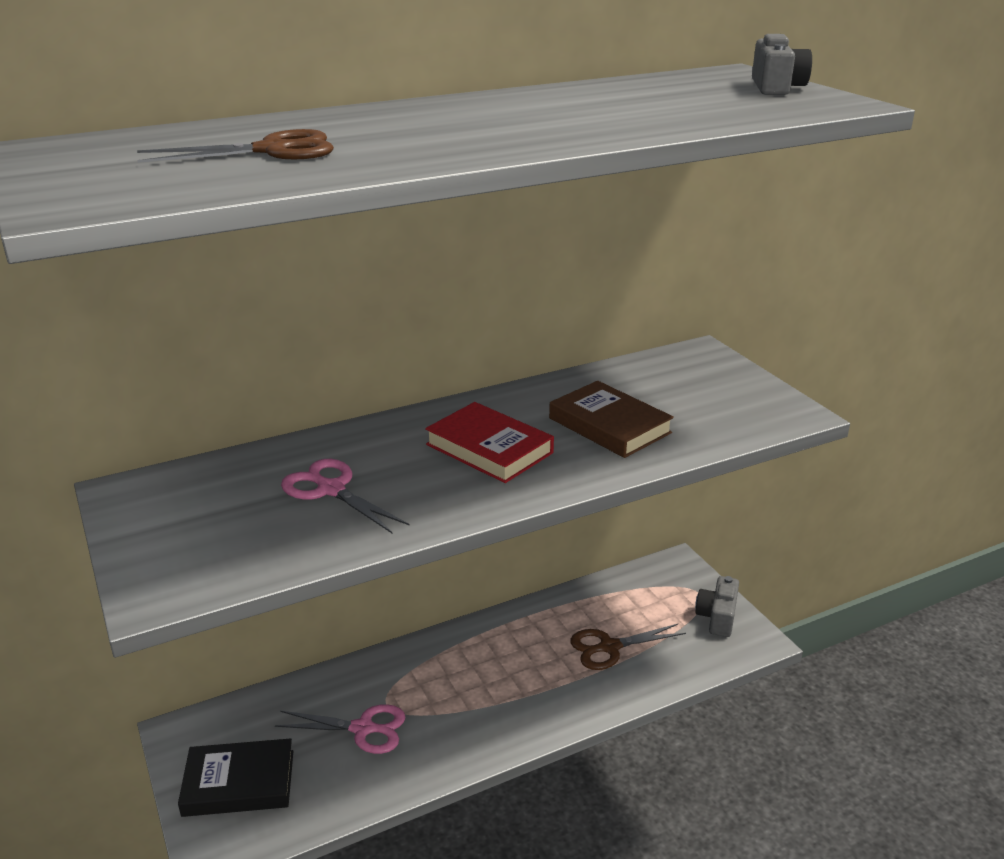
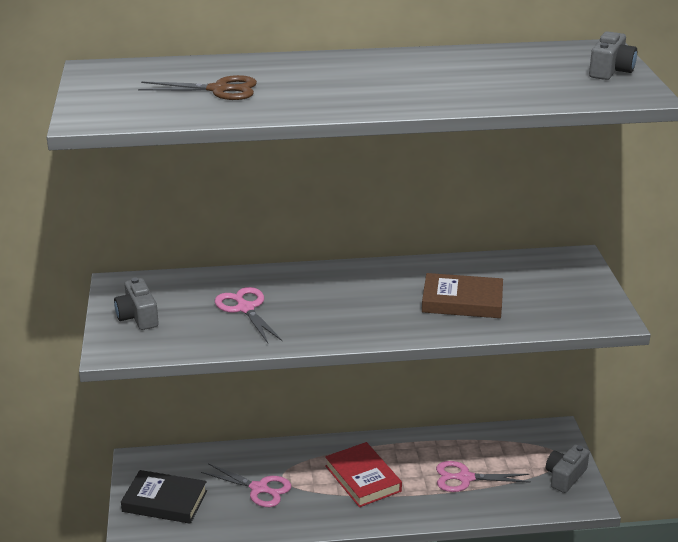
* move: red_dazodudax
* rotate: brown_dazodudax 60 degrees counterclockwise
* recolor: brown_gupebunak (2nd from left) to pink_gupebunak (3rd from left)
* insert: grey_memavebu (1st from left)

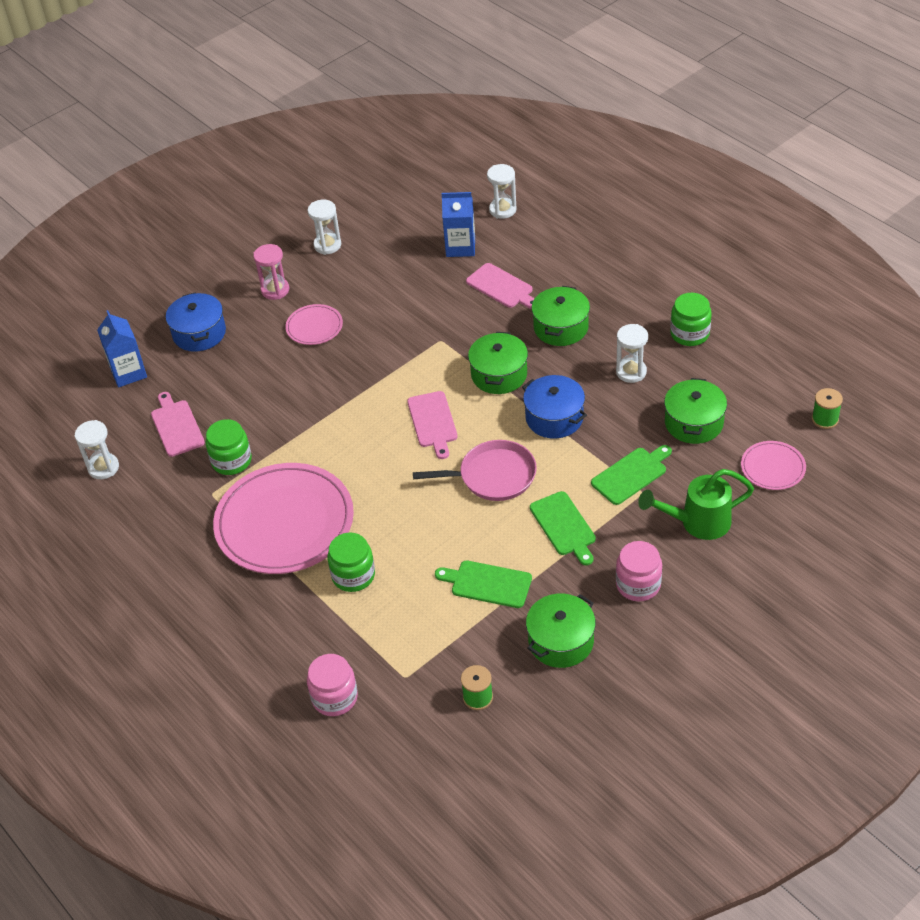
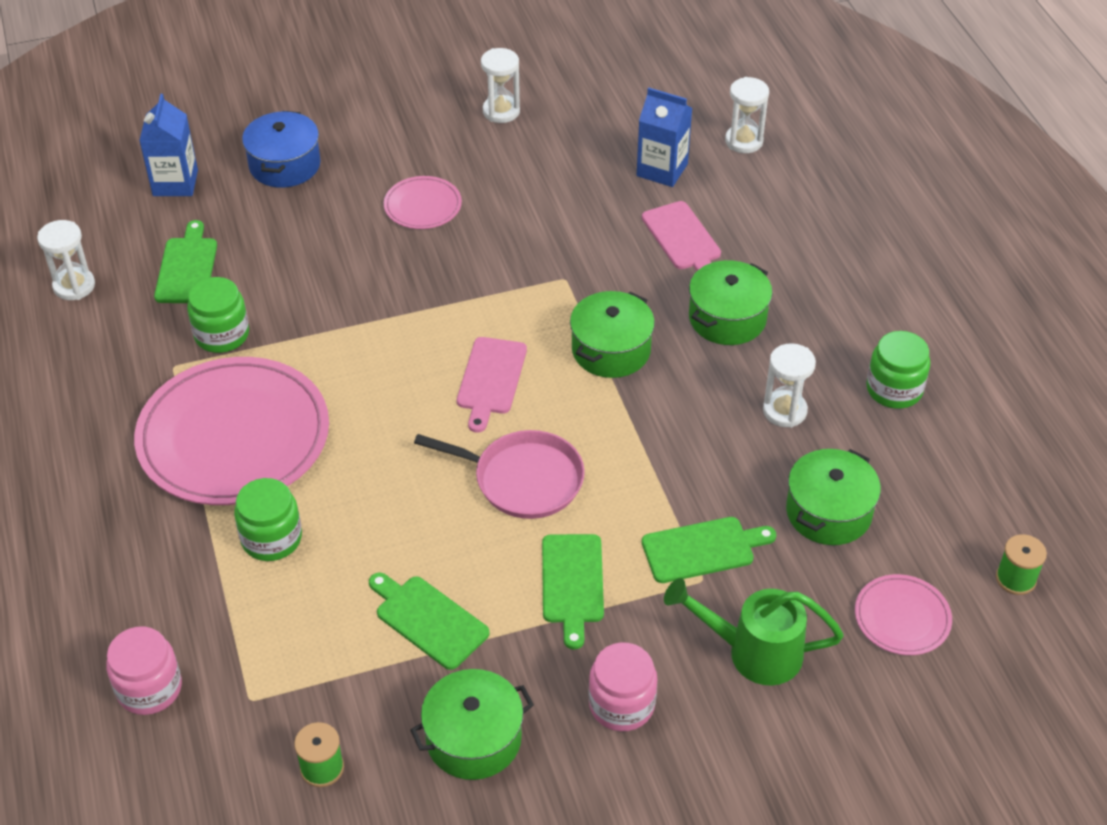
* recolor: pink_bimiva (1st from left) to green_bimiva (1st from left)
* delete: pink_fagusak
* delete: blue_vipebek (2nd from left)

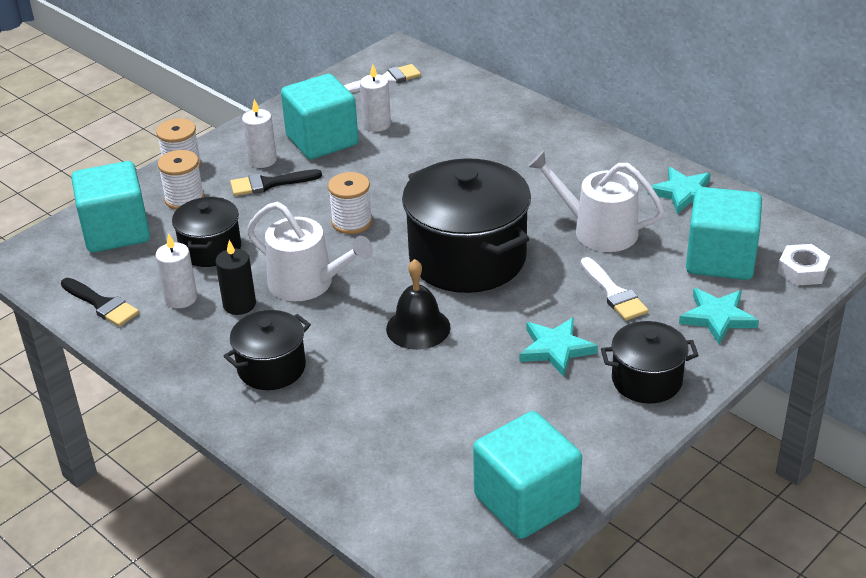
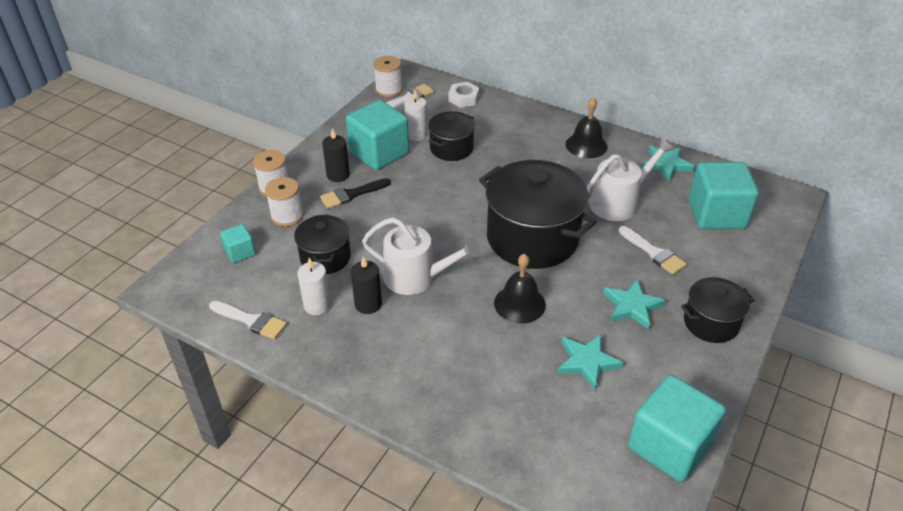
* recolor: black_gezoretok (1st from left) to white_gezoretok (1st from left)
* resize: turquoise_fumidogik (1st from left) x0.49
* move: black_vipebek (2nd from left)
* recolor: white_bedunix (2nd from left) to black_bedunix (1st from left)
* move: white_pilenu (3rd from left)
* rotate: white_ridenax (2nd from left) 135 degrees clockwise
* move: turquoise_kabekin (3rd from left in the first image) to turquoise_kabekin (1st from left)
* move: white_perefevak
* insert: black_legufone (2nd from left)

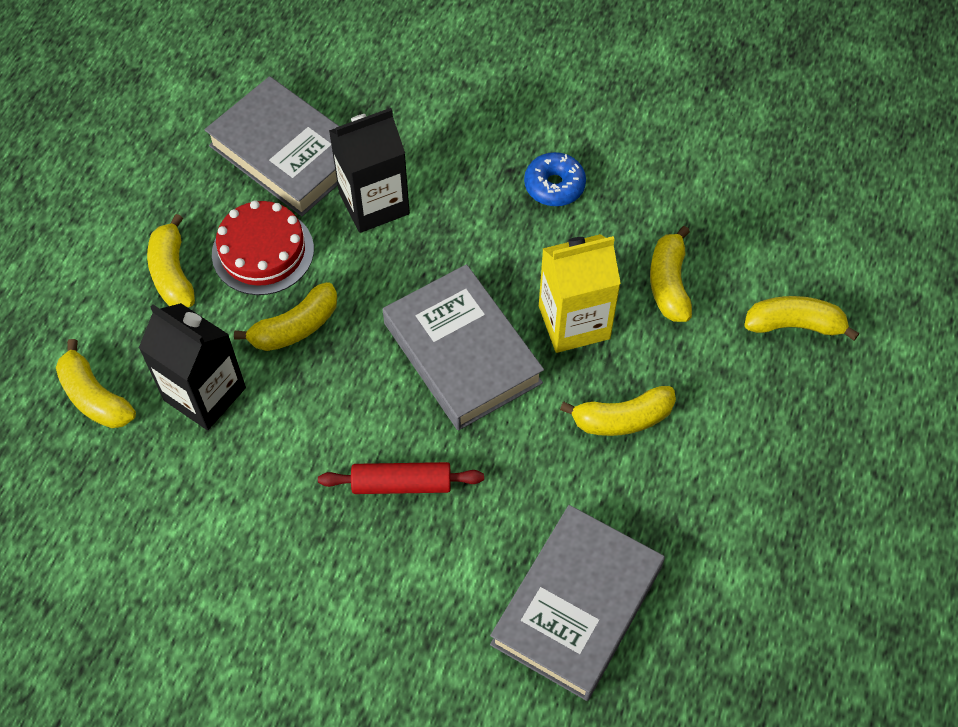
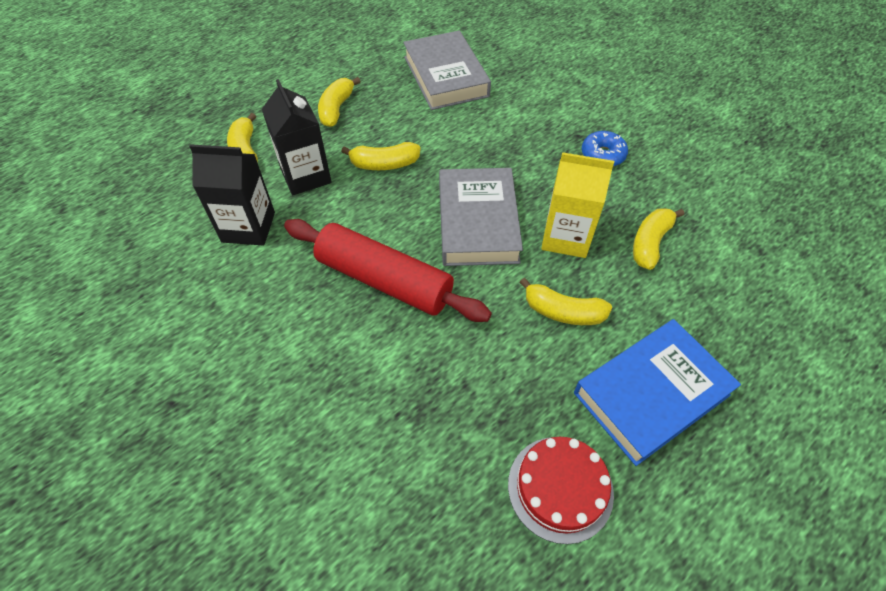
* move: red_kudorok
* resize: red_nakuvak x1.86
* move: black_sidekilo (2nd from left in the first image) to black_sidekilo (1st from left)
* delete: grey_dazodudax (3rd from left)
* delete: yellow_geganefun (6th from left)
* insert: blue_dazodudax

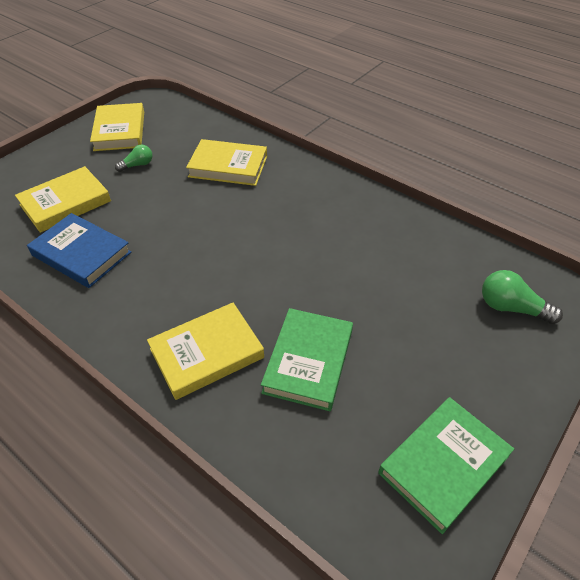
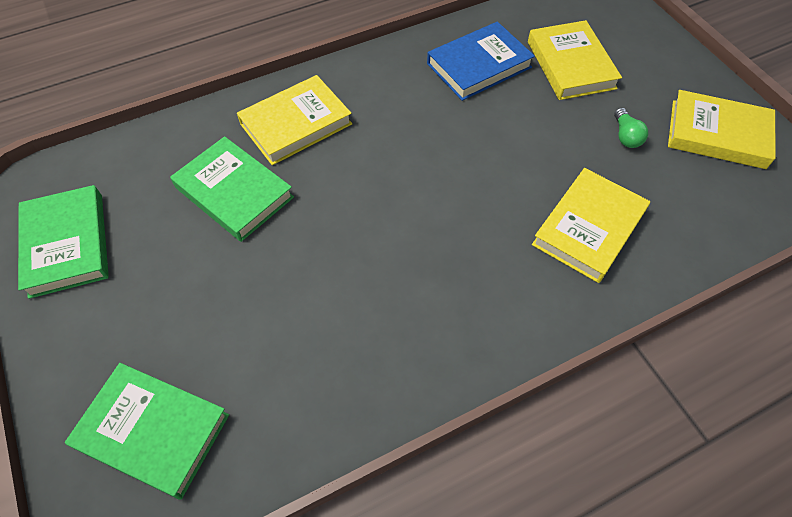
* rotate: yellow_dazodudax (3rd from left in the first image) 60 degrees clockwise
* replace: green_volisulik (2nd from left) to green_dazodudax (2nd from left)

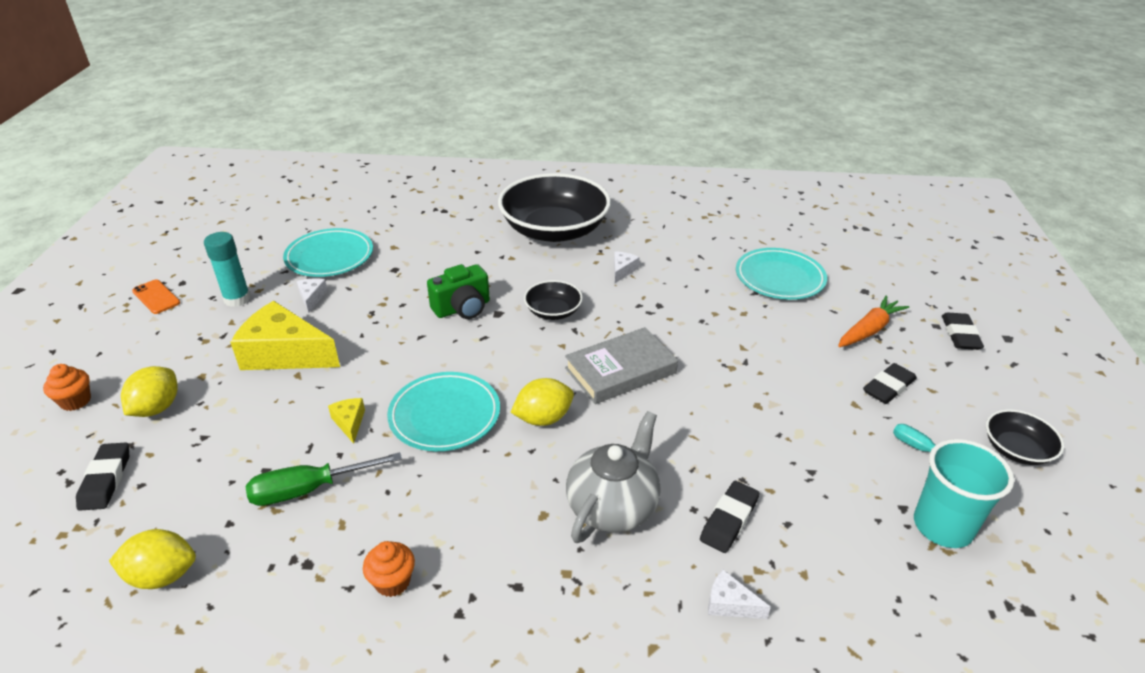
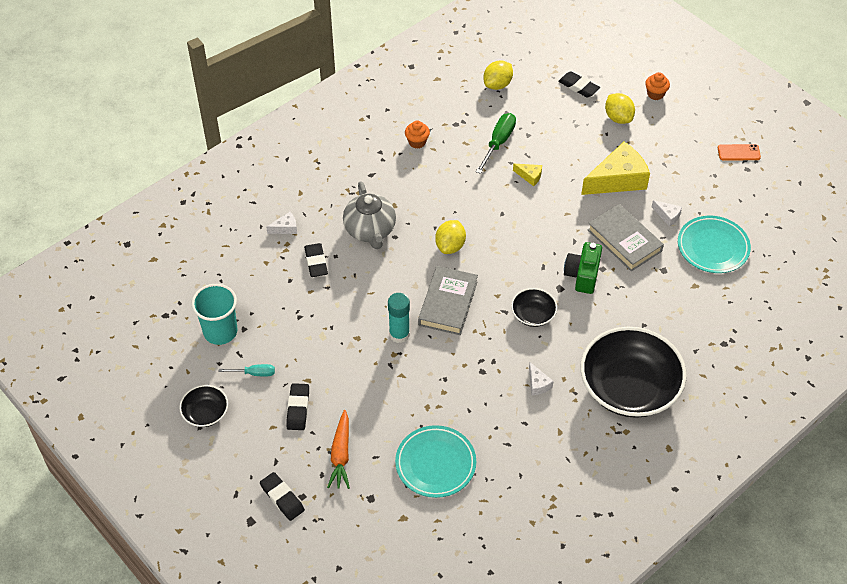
* move: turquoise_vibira
* delete: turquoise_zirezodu (2nd from left)
* insert: grey_dazodudax (2nd from left)

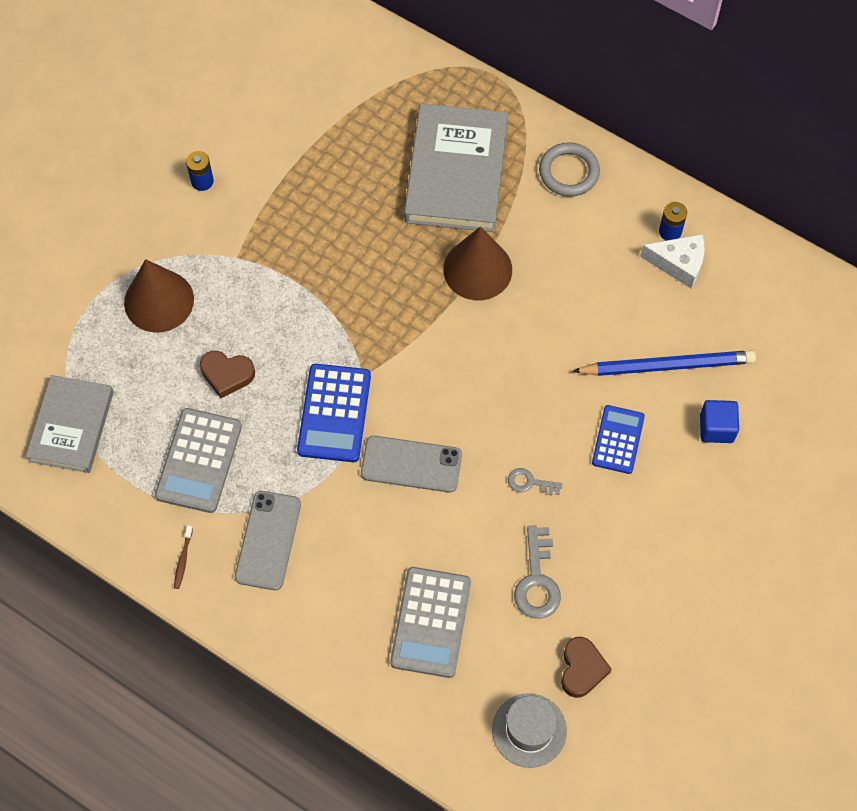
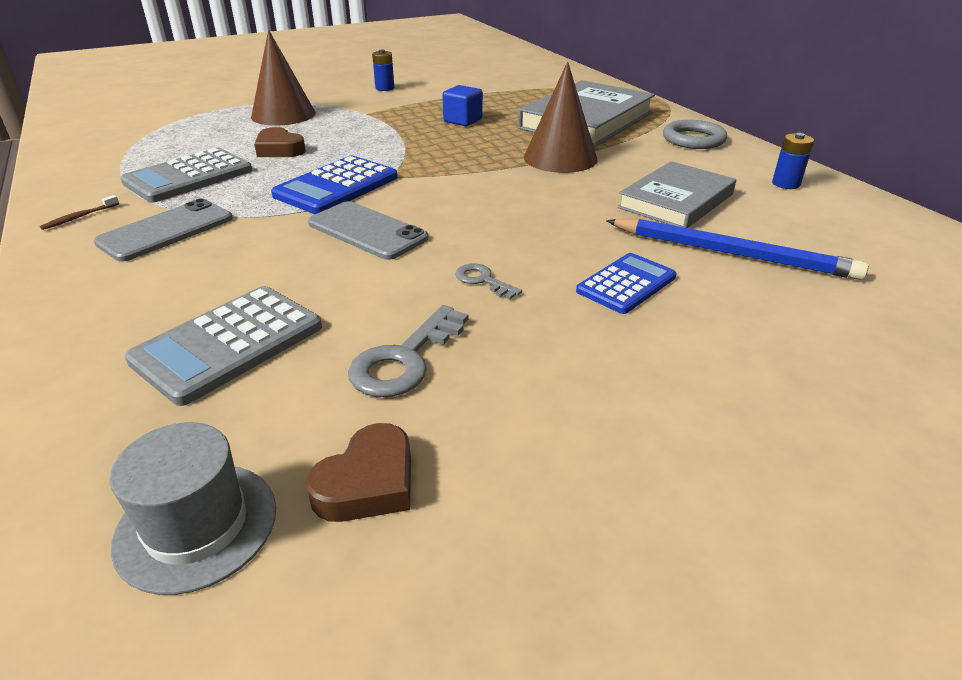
* move: grey_dazodudax (1st from left in the first image) to grey_dazodudax (2nd from left)
* delete: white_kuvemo
* move: blue_fumidogik

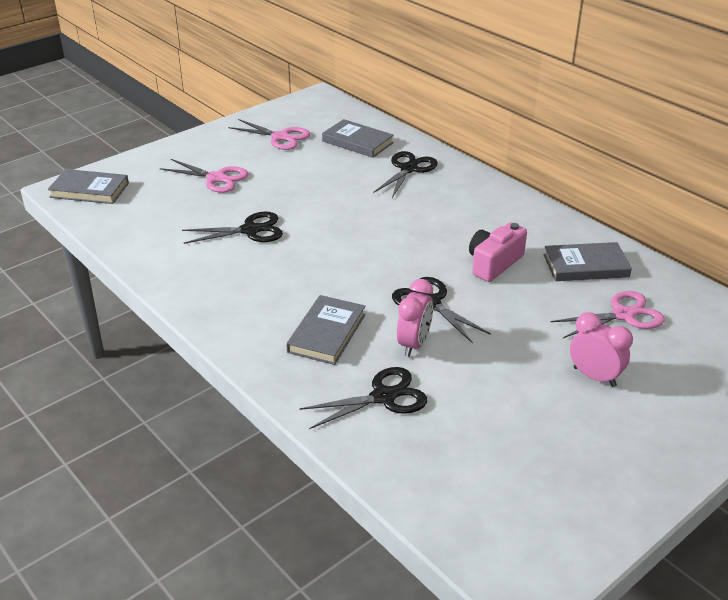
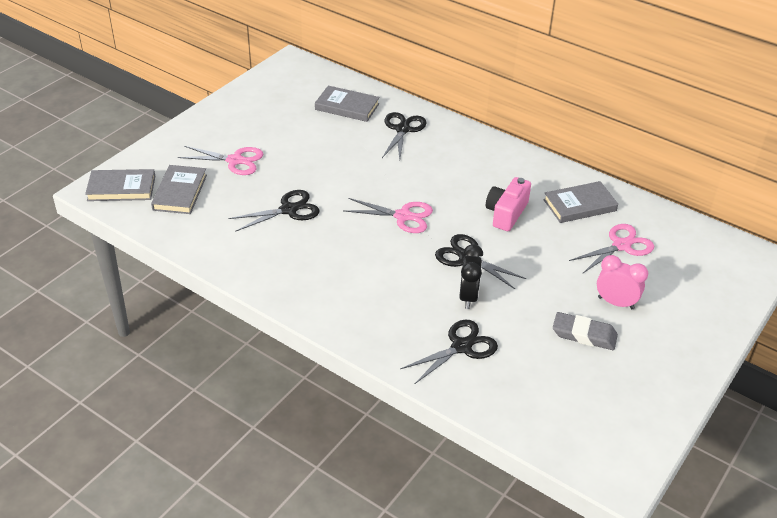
* move: pink_gupebunak (2nd from left)
* move: grey_dazodudax (2nd from left)
* recolor: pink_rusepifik (1st from left) to black_rusepifik
* insert: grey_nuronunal

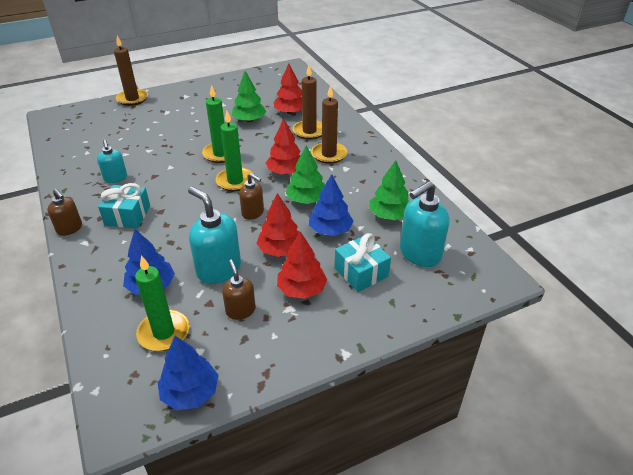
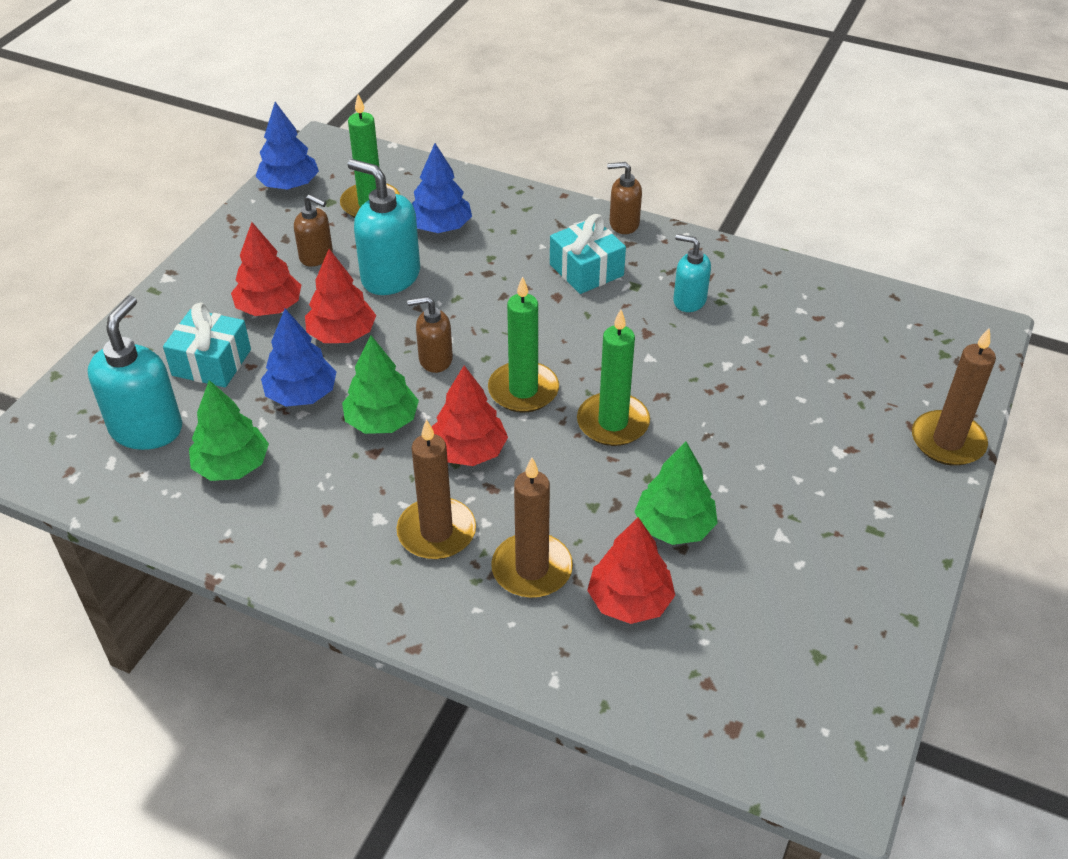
* rotate: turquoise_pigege (2nd from left) 150 degrees counterclockwise

